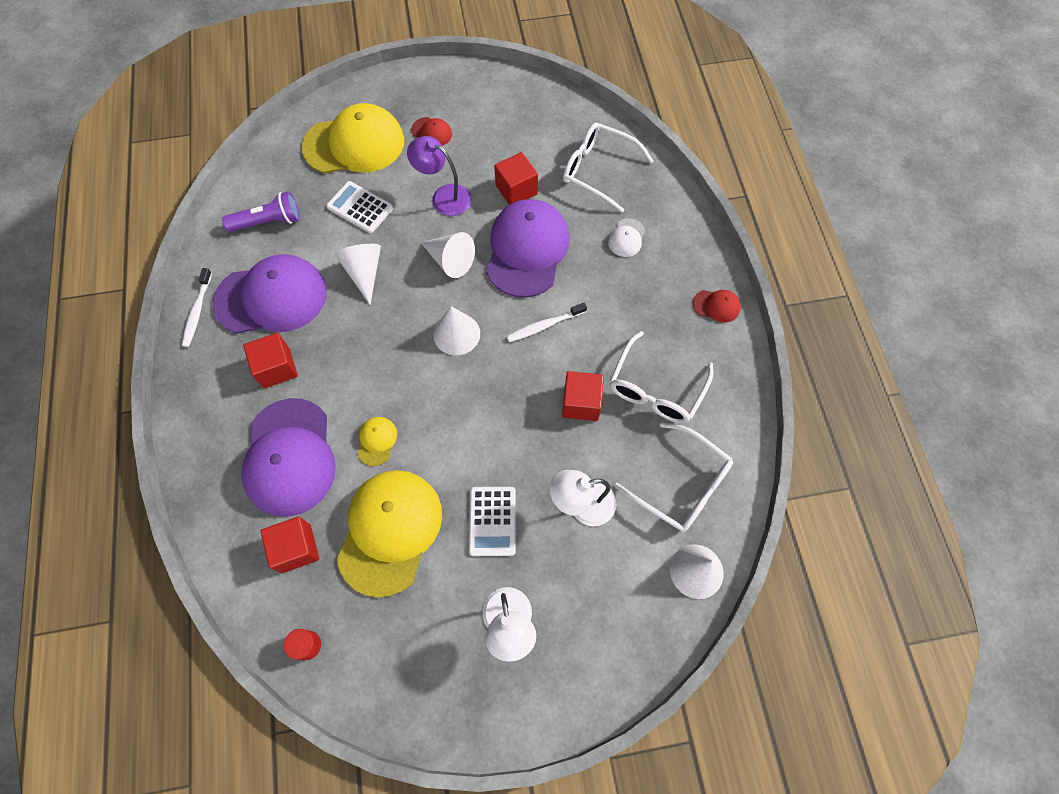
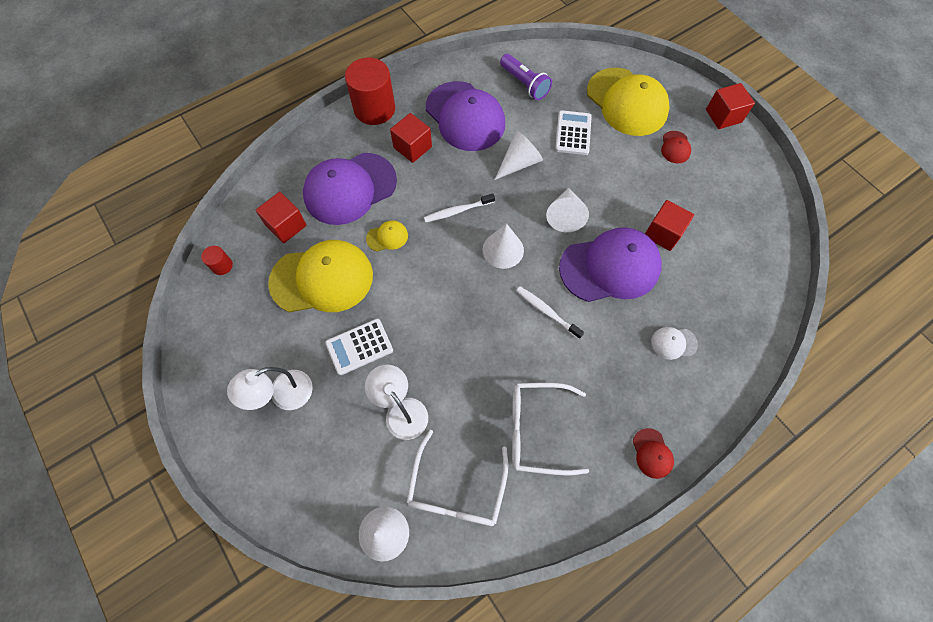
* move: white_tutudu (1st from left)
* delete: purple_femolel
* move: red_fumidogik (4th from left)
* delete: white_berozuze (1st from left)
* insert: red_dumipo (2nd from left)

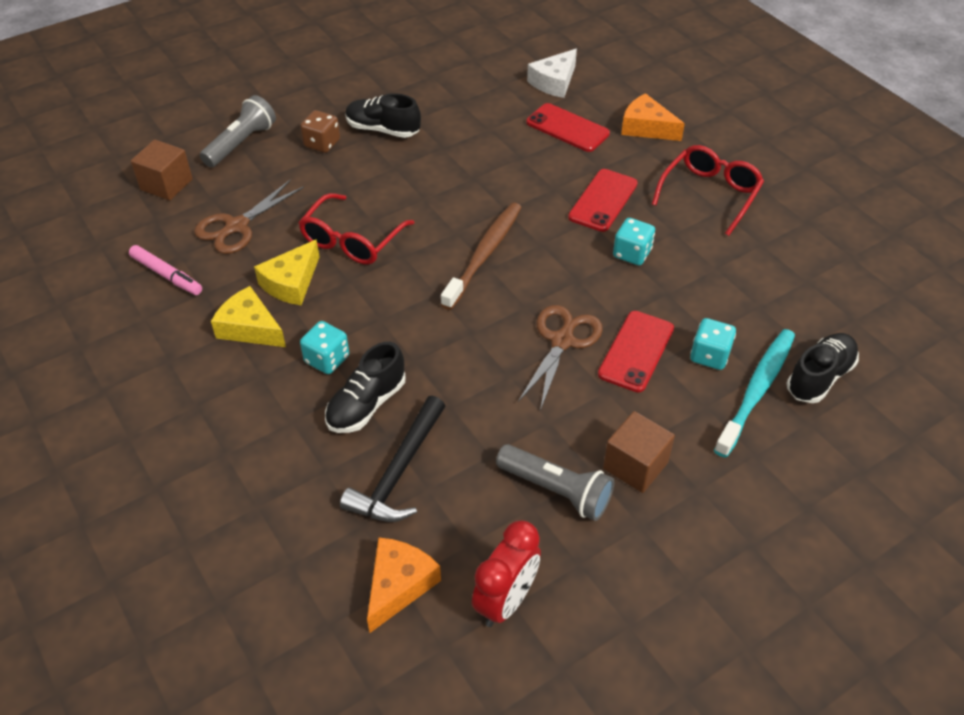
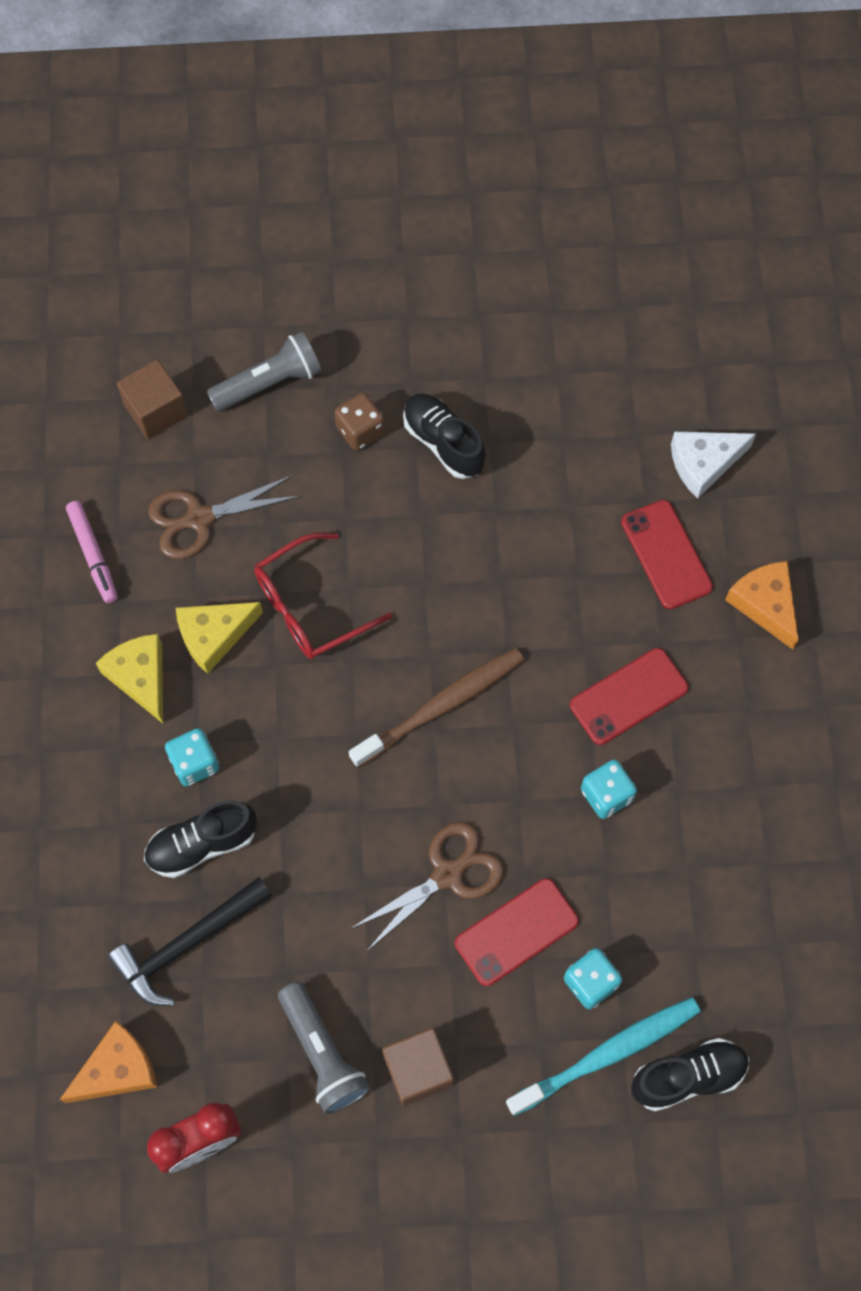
* delete: red_berozuze (2nd from left)

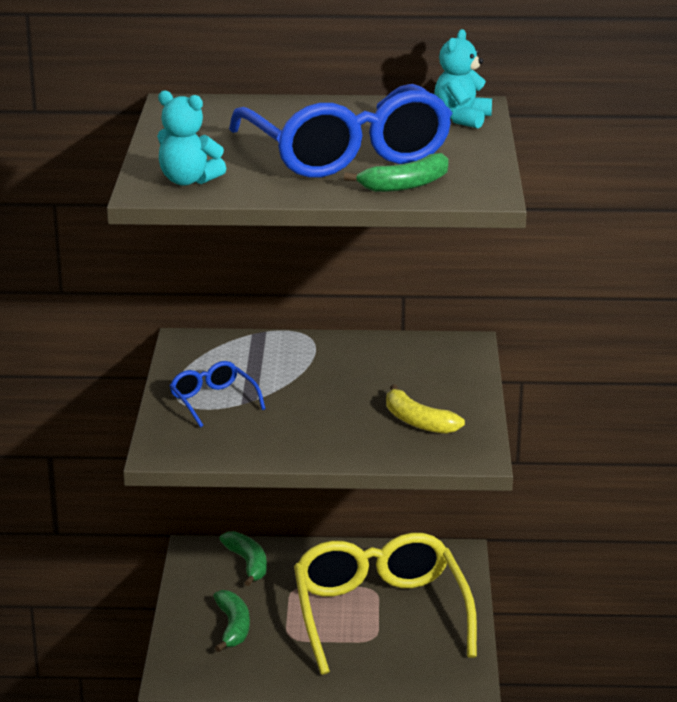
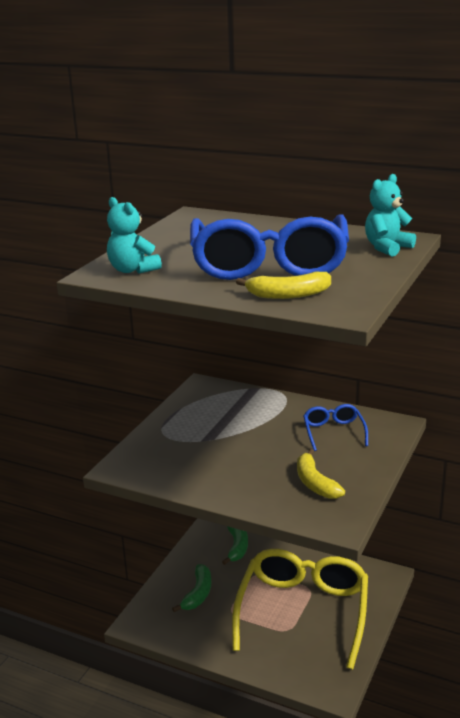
* move: blue_berozuze (1st from left in the first image) to blue_berozuze (2nd from left)
* recolor: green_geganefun (3rd from left) to yellow_geganefun (1st from left)

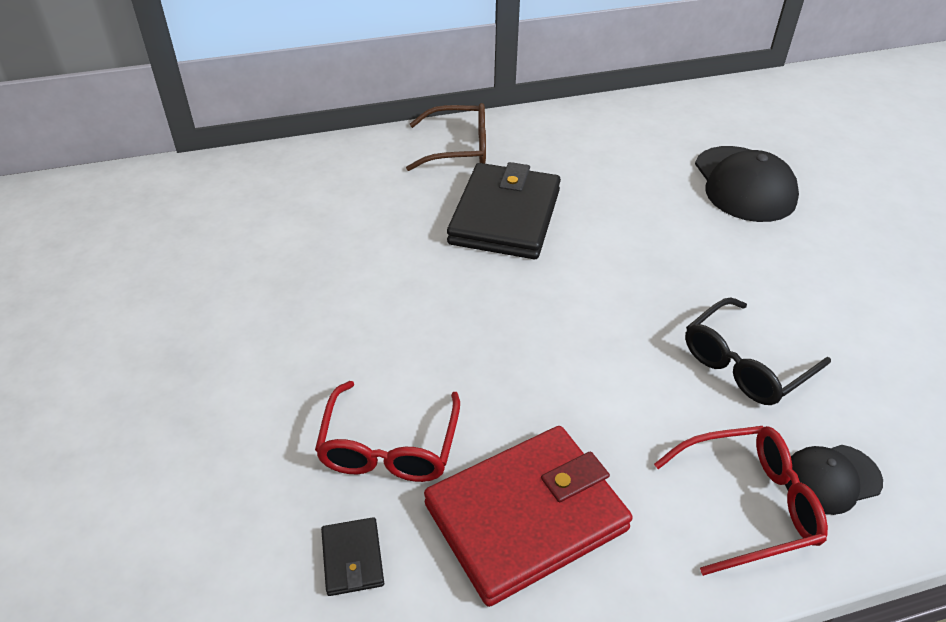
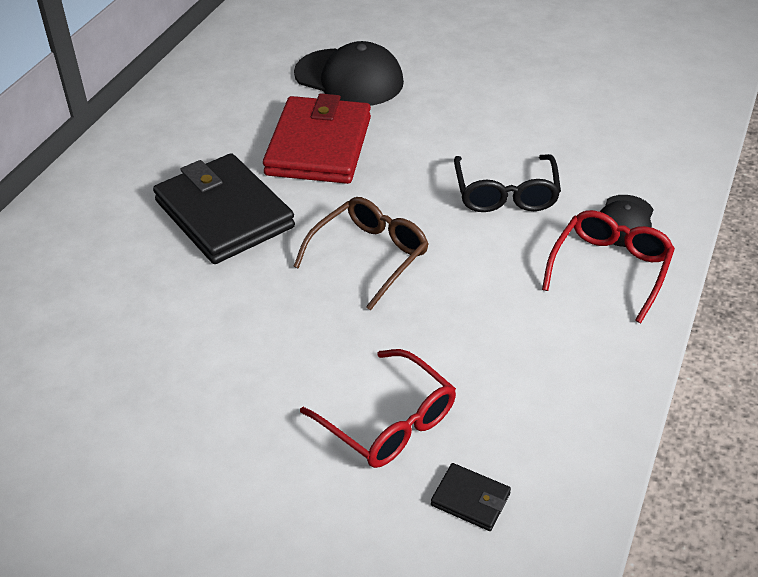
* move: brown_berozuze
* move: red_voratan

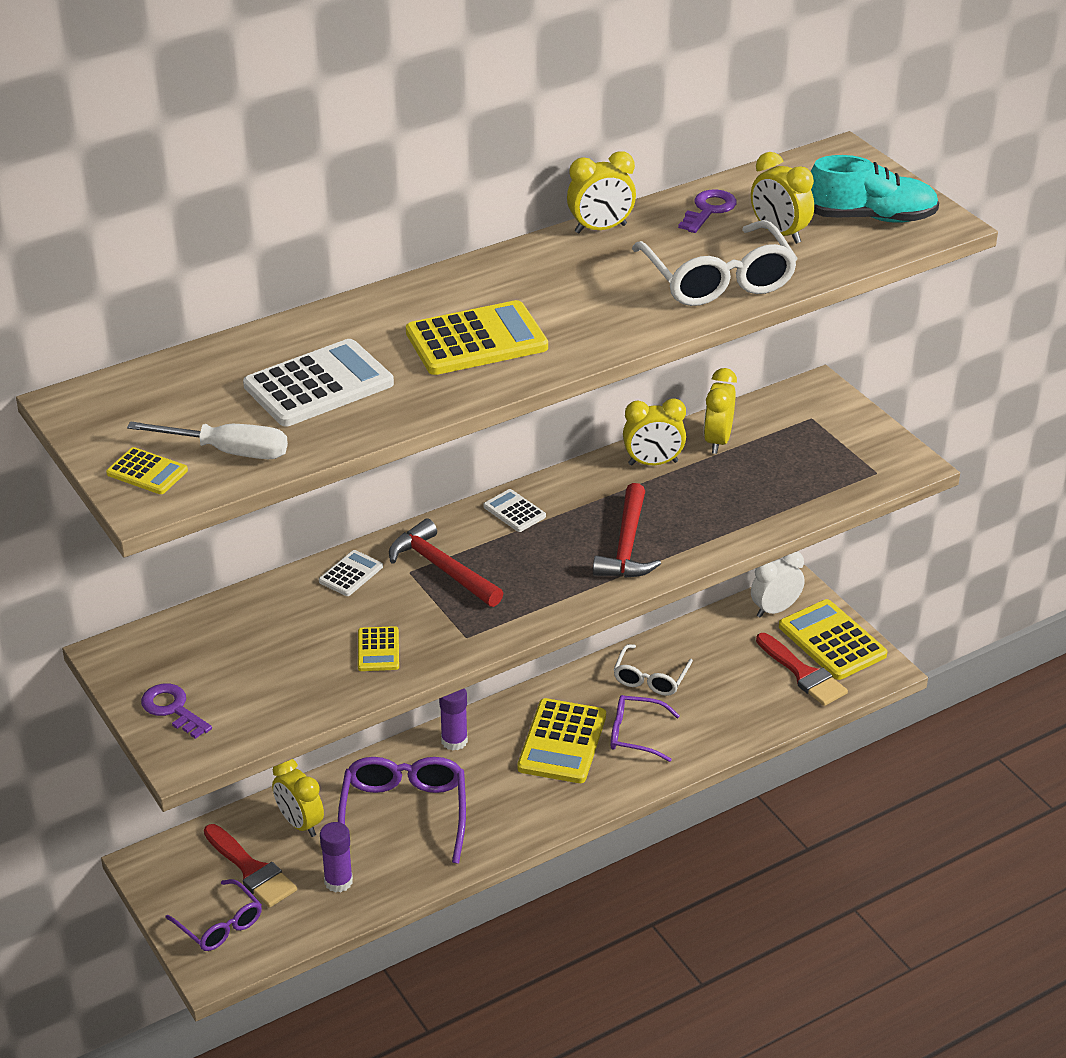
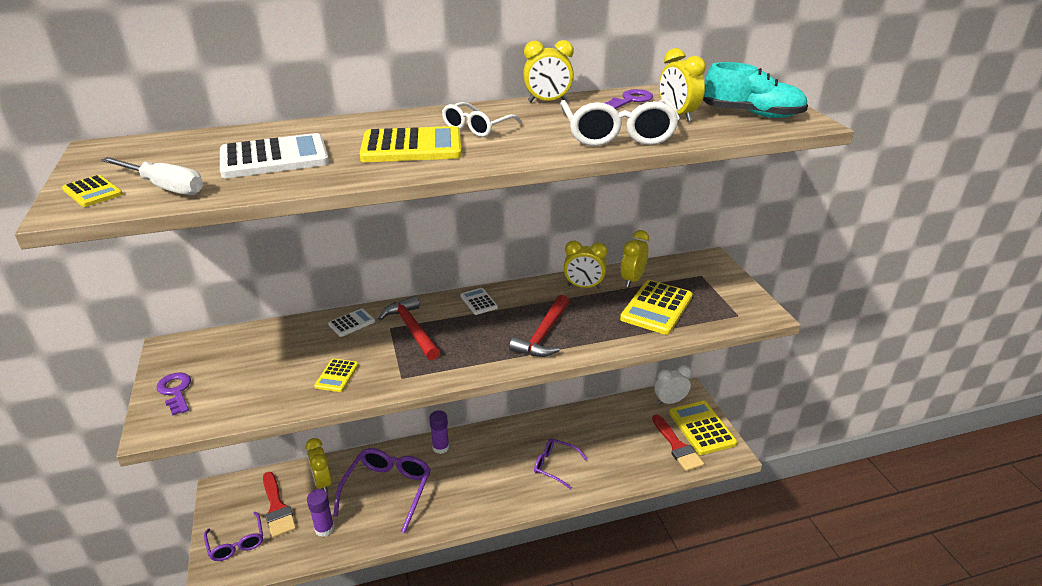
* move: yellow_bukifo (4th from left)
* move: white_berozuze (1st from left)

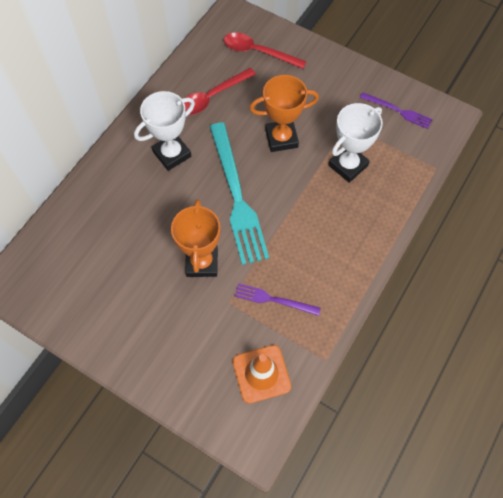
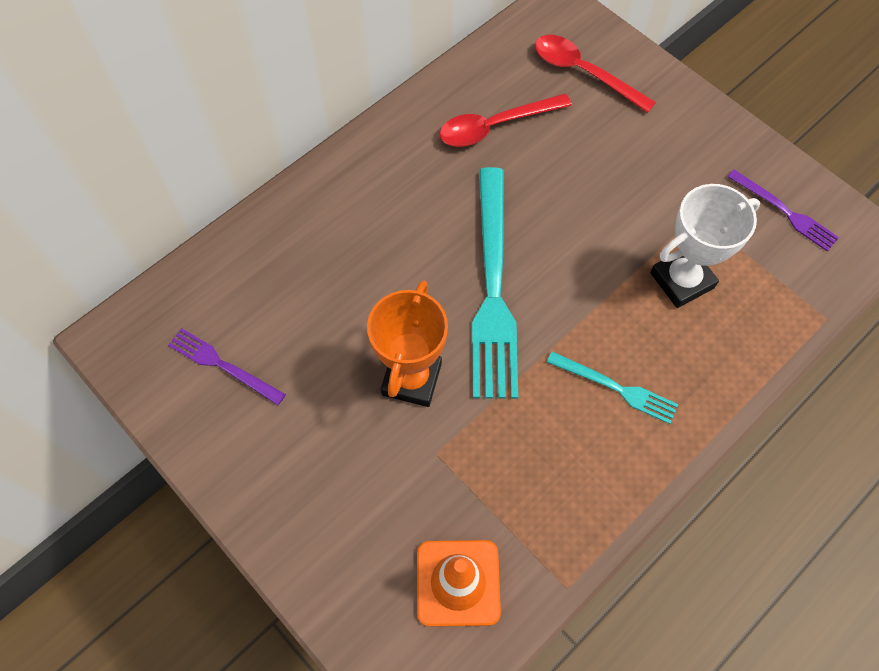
* delete: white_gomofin (1st from left)
* move: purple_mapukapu (1st from left)
* delete: orange_gomofin (2nd from left)
* insert: turquoise_mapukapu (2nd from left)

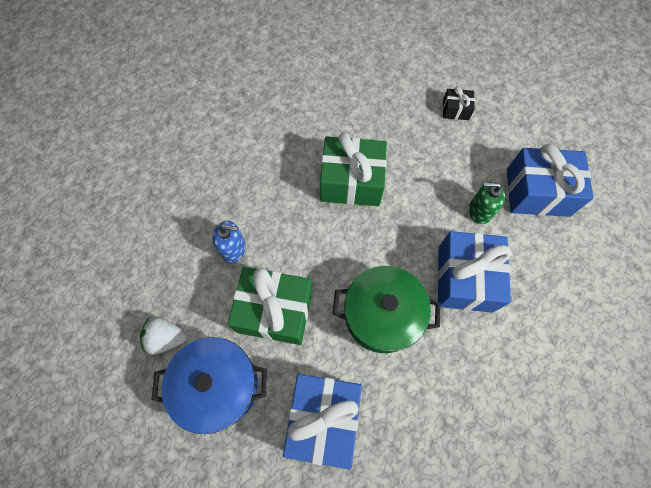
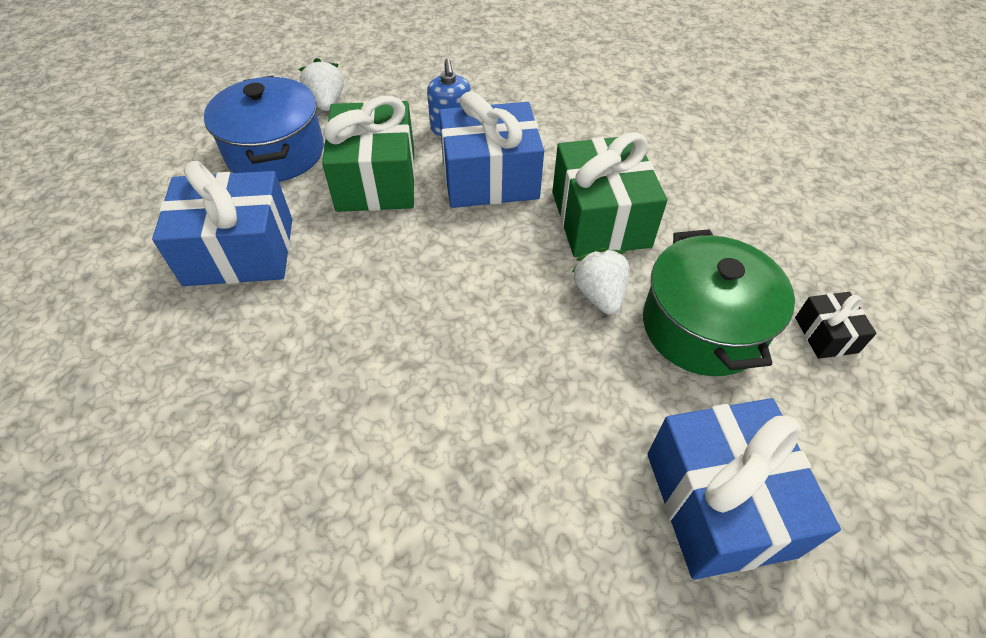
* move: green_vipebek
* move: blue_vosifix (2nd from left)
* delete: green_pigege
* insert: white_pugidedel (2nd from left)

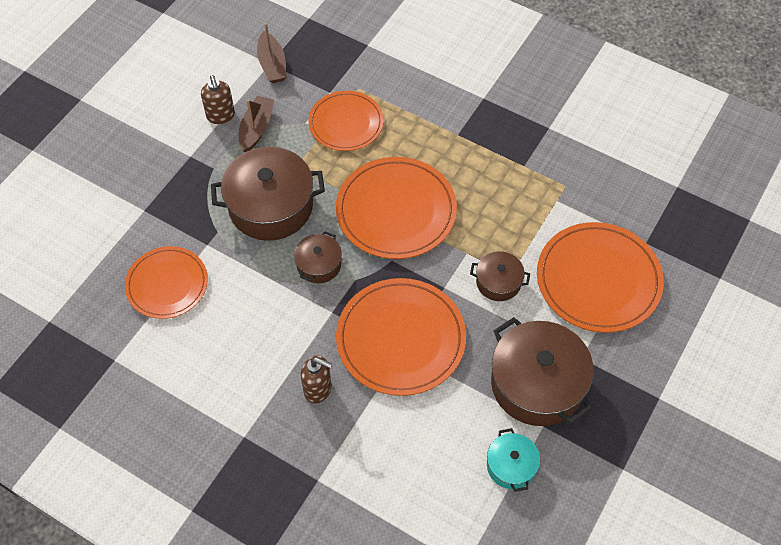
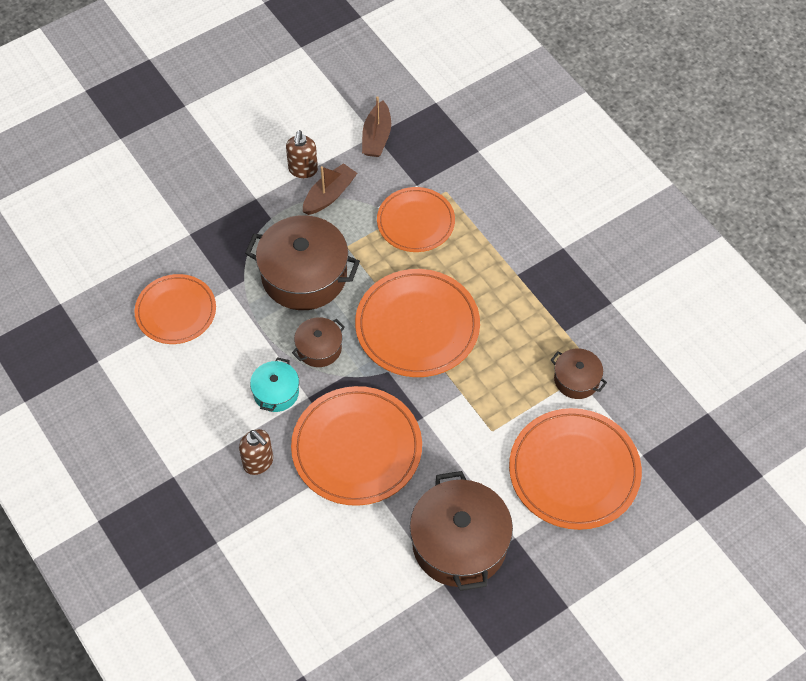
* move: brown_vipebek (3rd from left in the first image) to brown_vipebek (4th from left)
* move: turquoise_vipebek

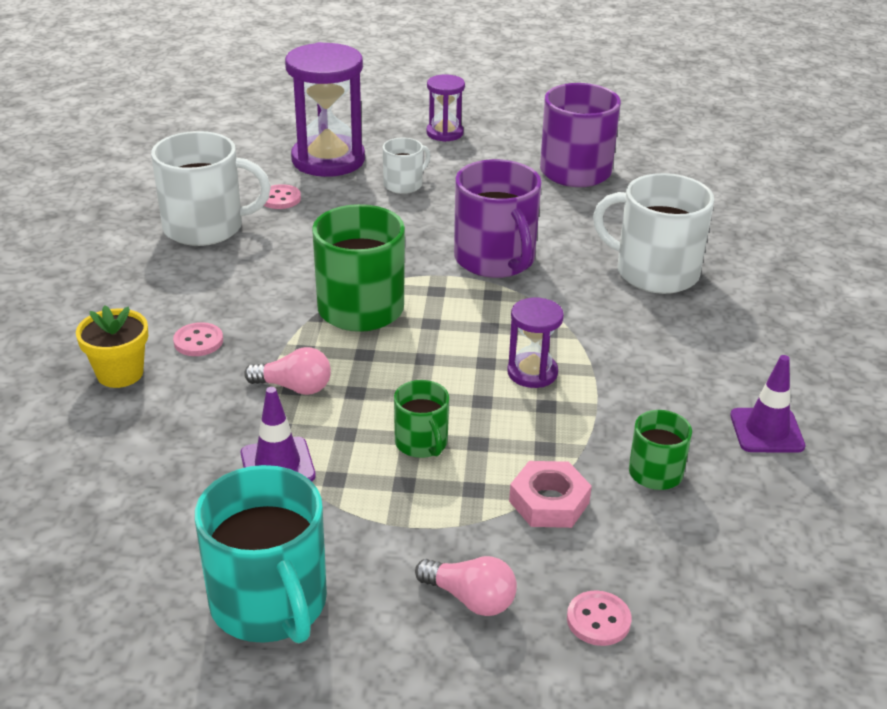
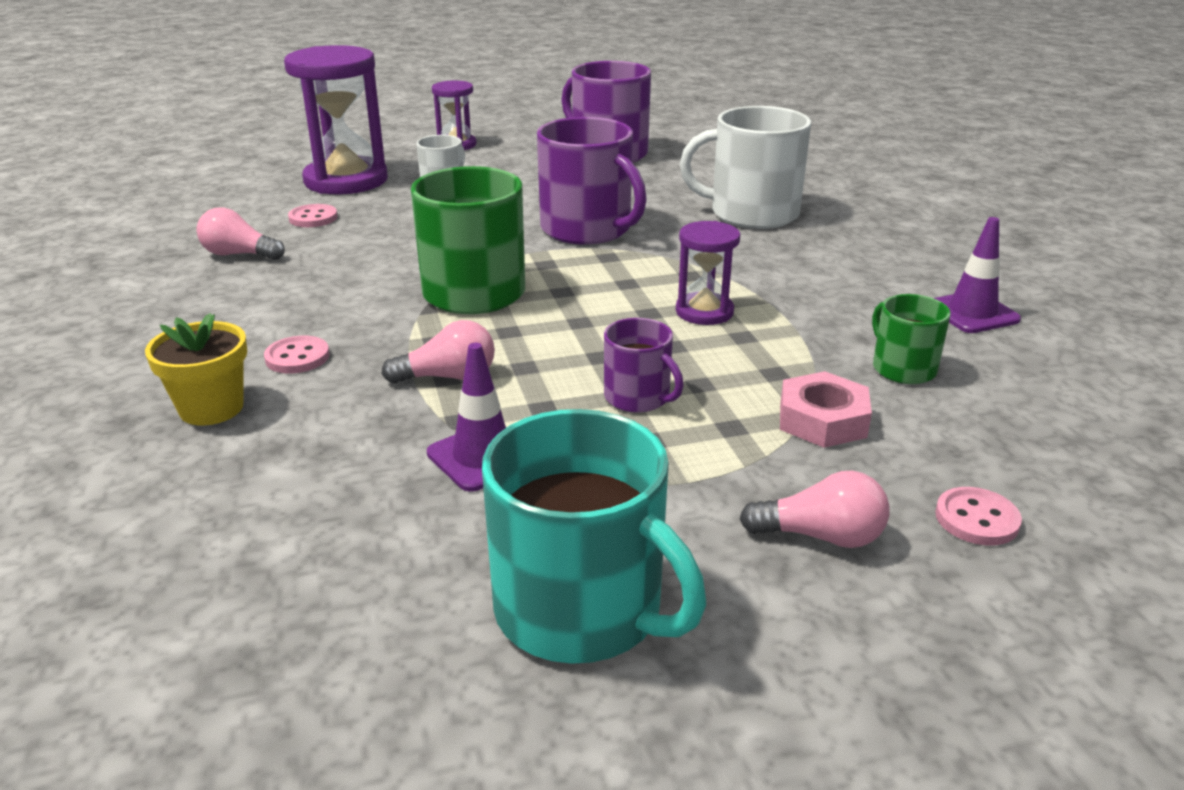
* replace: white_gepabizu (1st from left) to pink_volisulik (1st from left)
* recolor: green_gepabizu (2nd from left) to purple_gepabizu (3rd from left)

